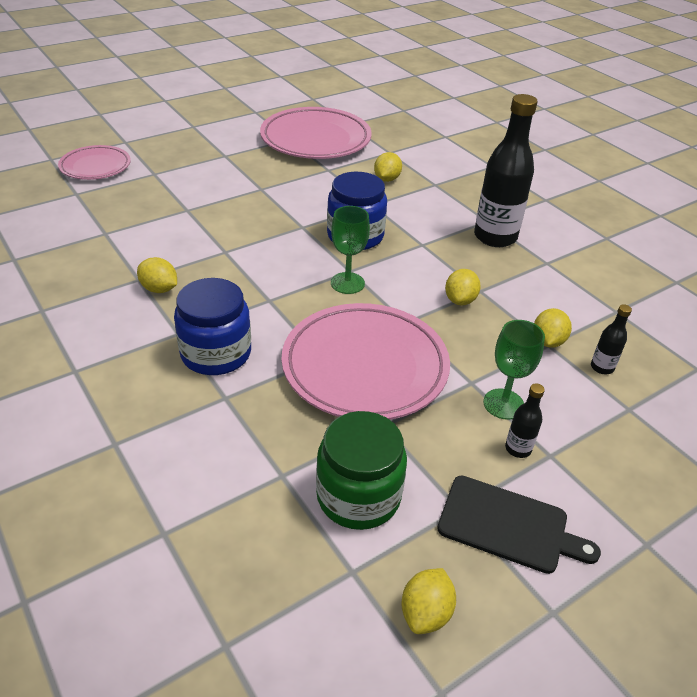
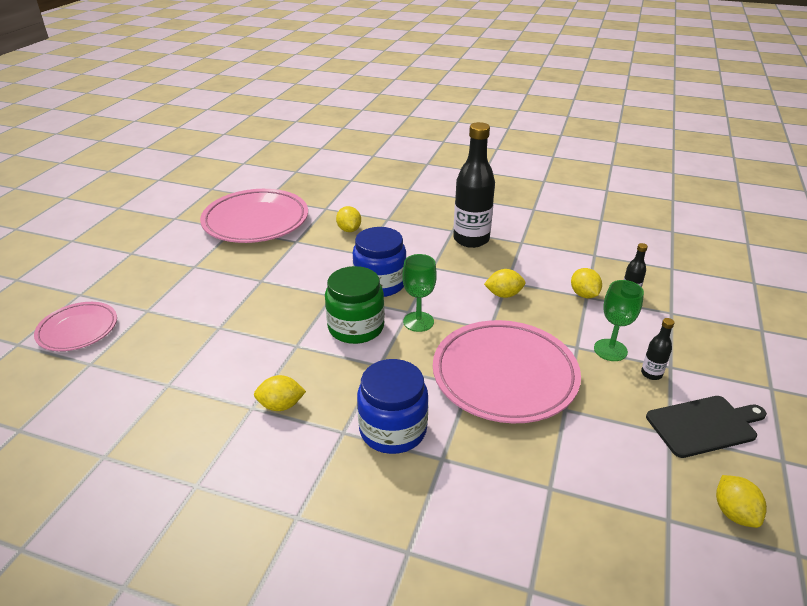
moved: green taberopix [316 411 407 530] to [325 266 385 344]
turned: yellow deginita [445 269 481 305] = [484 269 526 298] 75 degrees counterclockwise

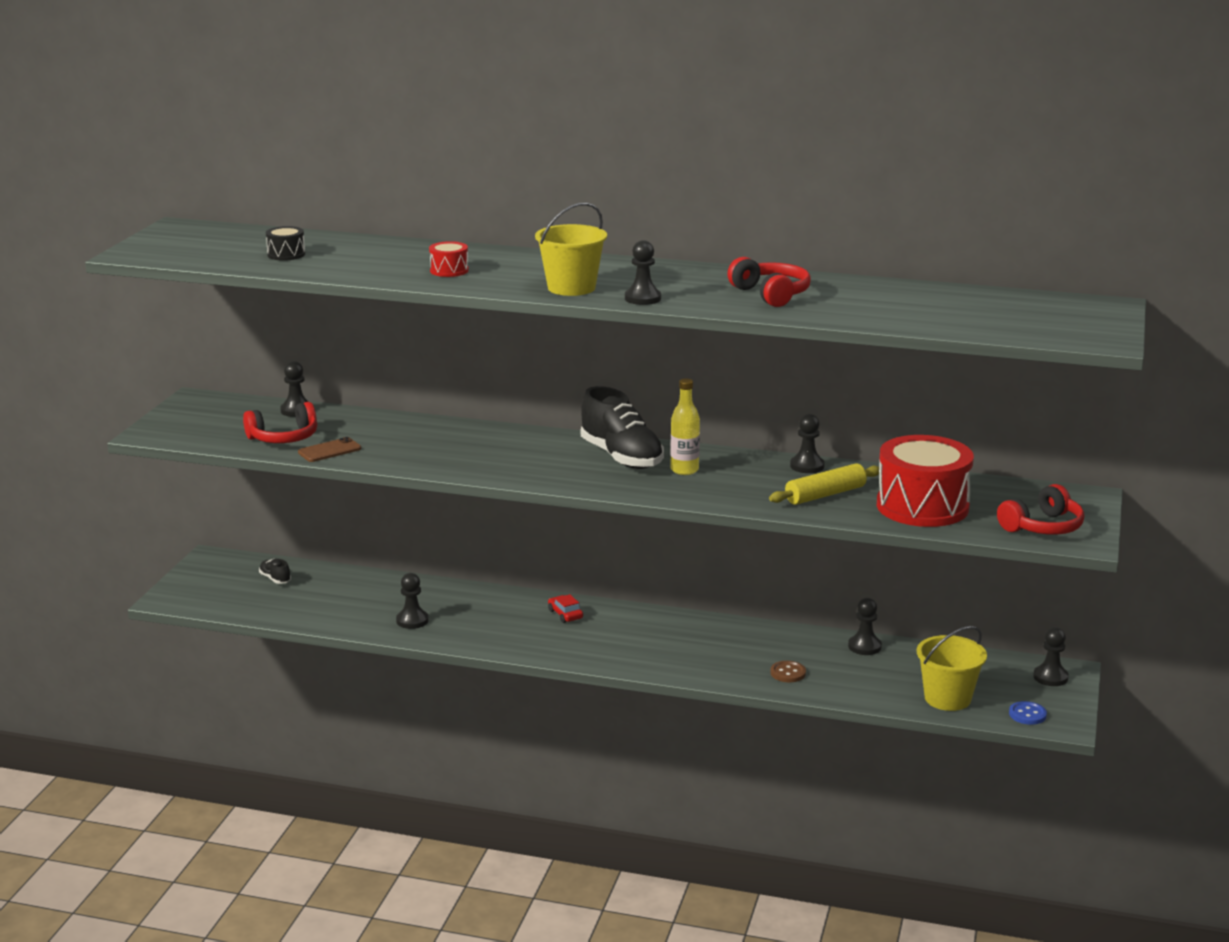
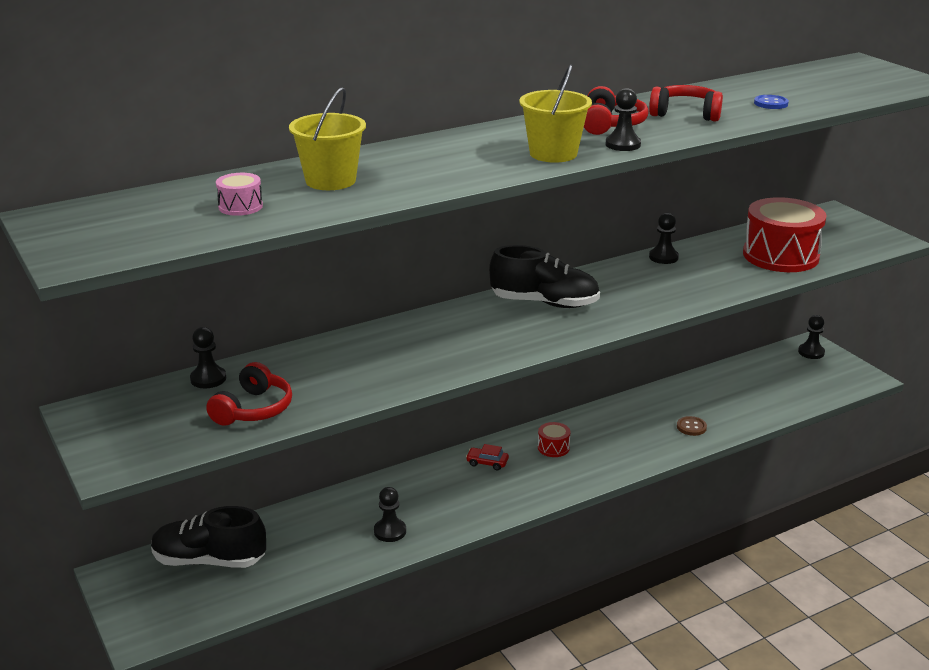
removed: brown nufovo [298 437 362 462]; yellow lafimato [670 379 700 475]; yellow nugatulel [769 463 879 505]; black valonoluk [848 598 882 655]
moved: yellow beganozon [917 626 987 711] to [289 87 366 190]; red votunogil [429 241 469 277] to [538 422 571 457]; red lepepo [997 484 1084 535] to [584 86 649 135]; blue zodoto [1009 701 1047 725] to [754 95 789 109]
recoloured: black votunogil [266 226 305 261] to pink votunogil [216 173 263 216]
resized: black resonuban [259 559 291 584] = [151 506 266 568] x2.33

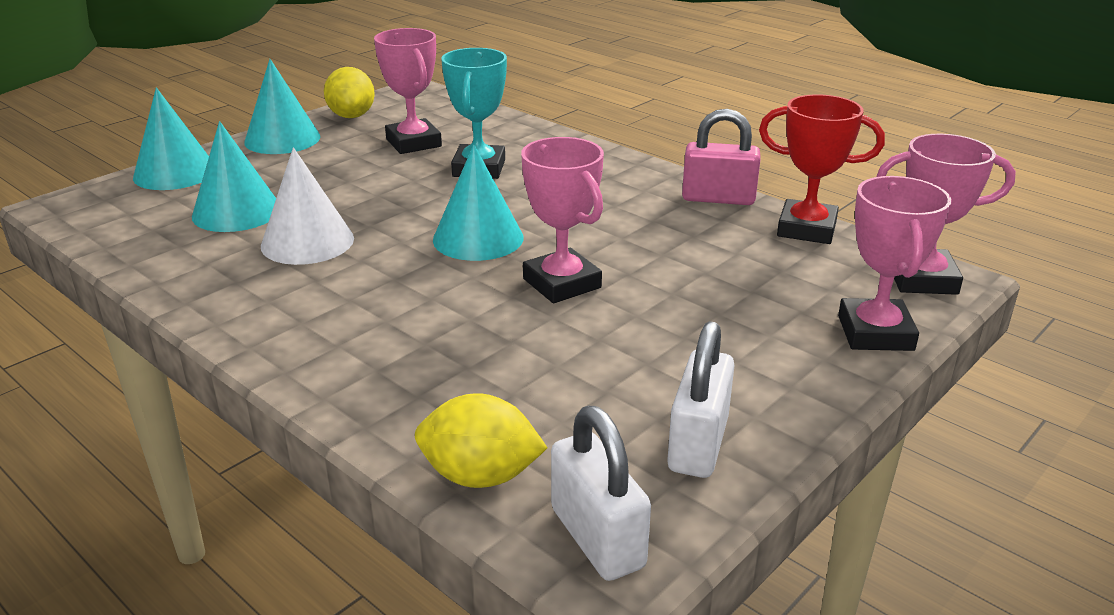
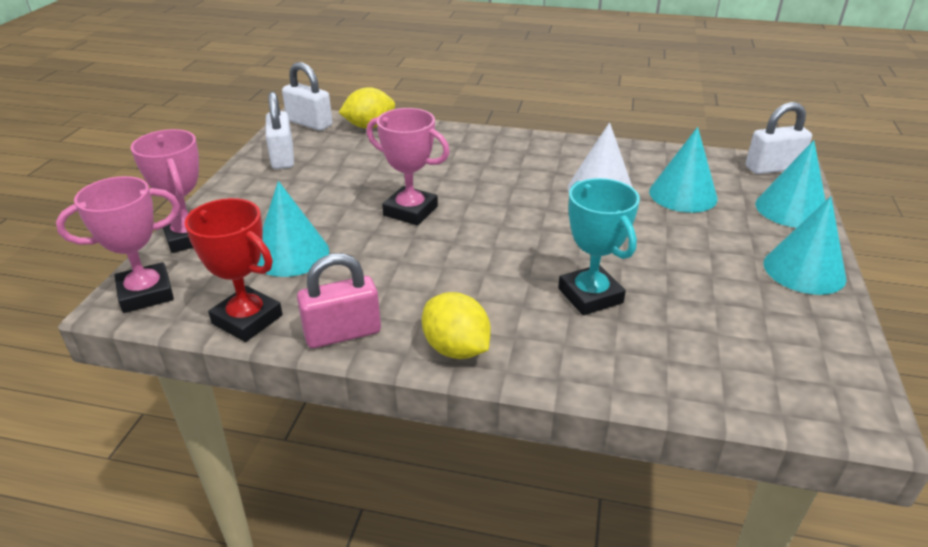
removed: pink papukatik [374 28 442 154]
added: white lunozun [746 102 812 174]
moved: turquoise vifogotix [433 144 524 261] to [257 181 329 277]; yellow deginita [324 67 375 118] to [422 292 491 359]
turned: red papukatik [759 95 885 244] = [185 198 283 342] 45 degrees clockwise

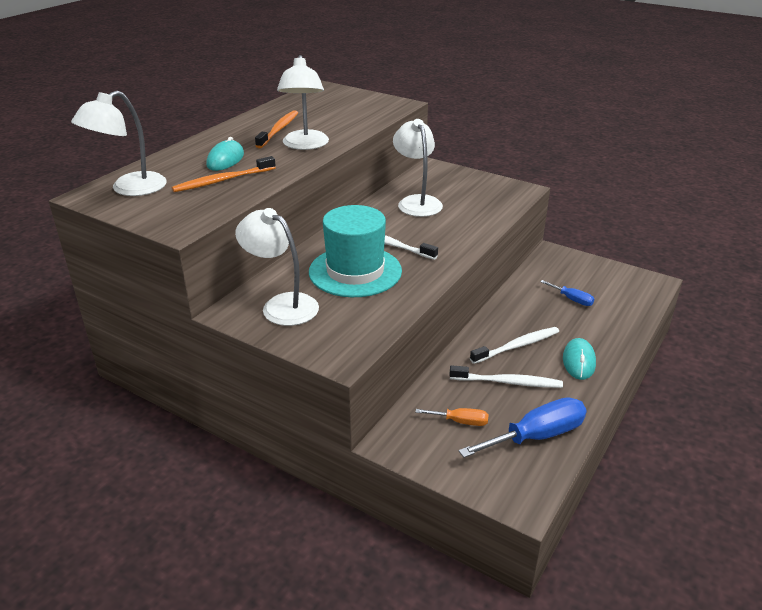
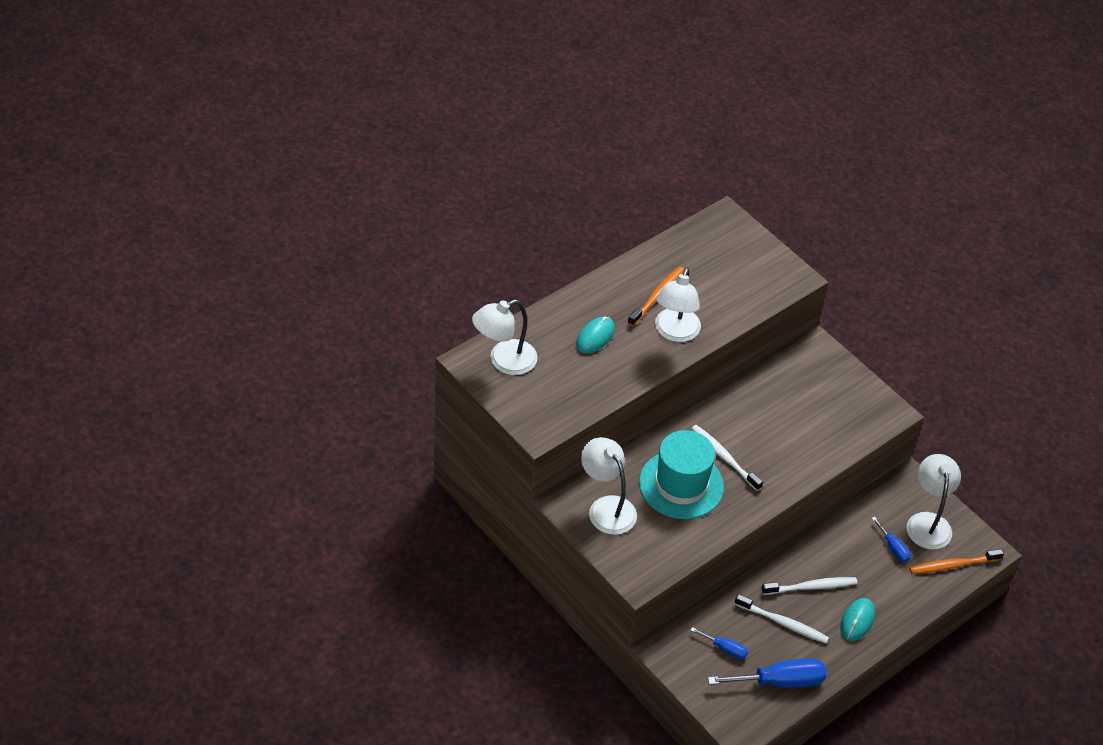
moved: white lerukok [393 119 443 217] to [907 454 961 550]; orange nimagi [172 156 276 192] to [910 549 1004 574]
recoloured: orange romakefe [415 408 488 426] to blue romakefe [690 627 748 659]

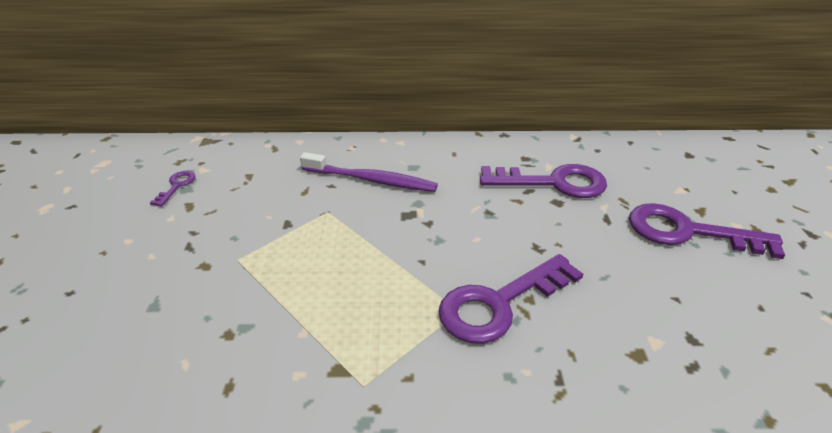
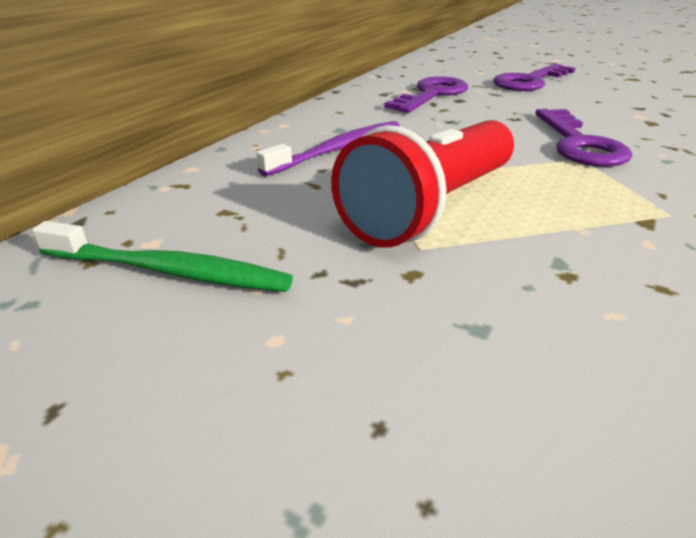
added: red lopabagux [331 120 514 248]
replaced: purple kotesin [150 171 196 206] to green nimagi [32 221 293 292]

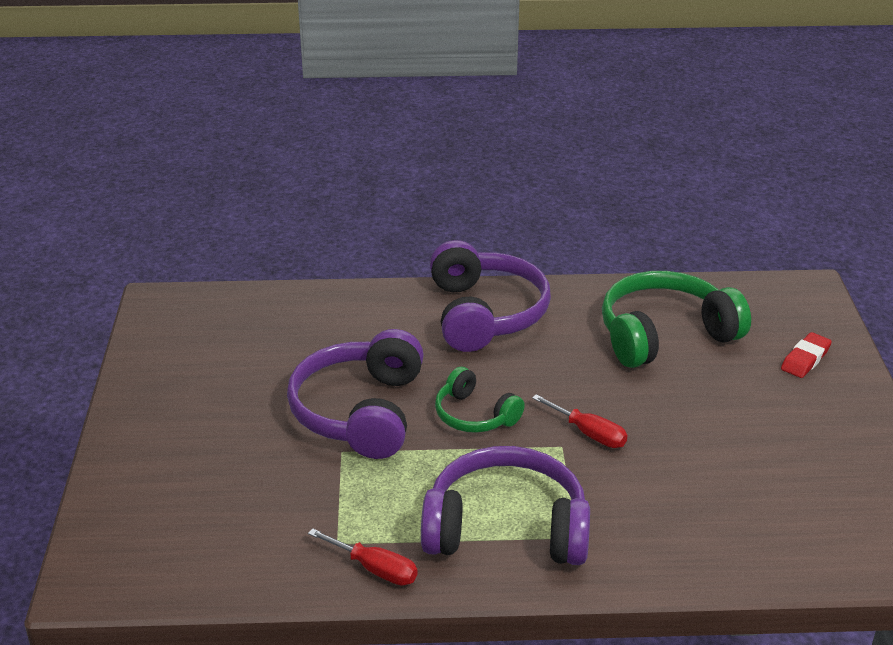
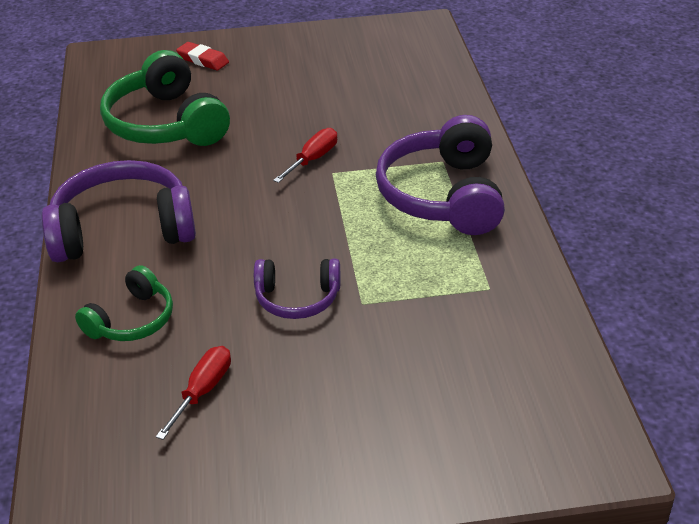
moved: green lepepo [435 367 525 433] to [75 265 173 341]; red romakefe [308 528 418 586] to [156 346 231 440]
resized: purple lepepo [287 329 424 459] = [254 259 340 319] x0.56

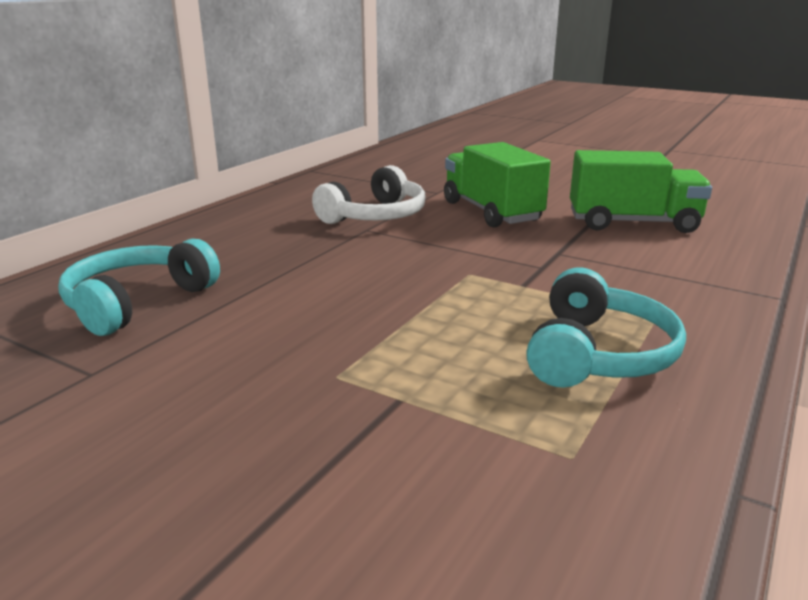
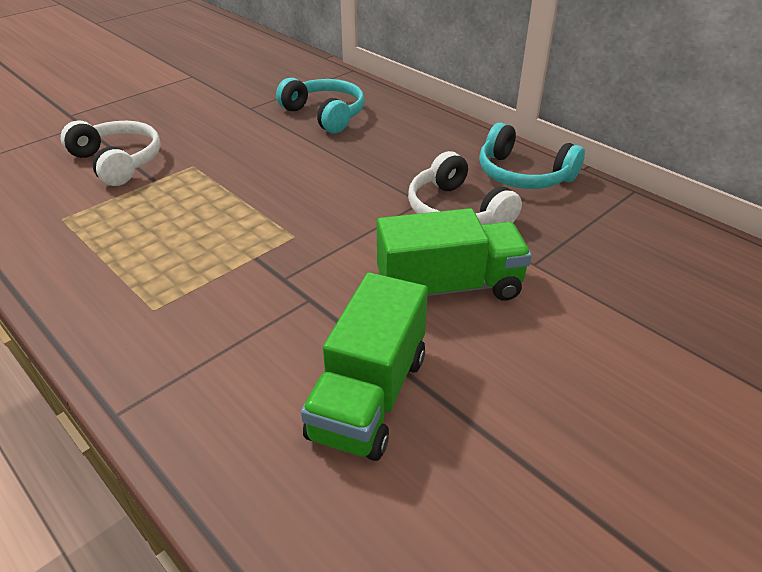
added: white lepepo [61 121 161 186]
moved: turquoise lepepo [526 268 686 388] to [479 123 585 189]

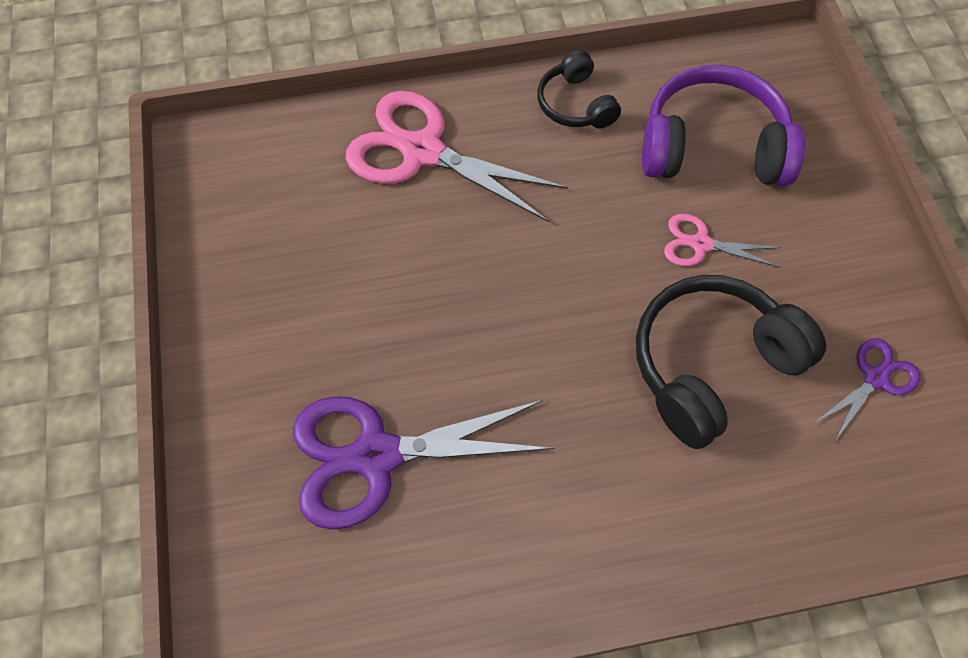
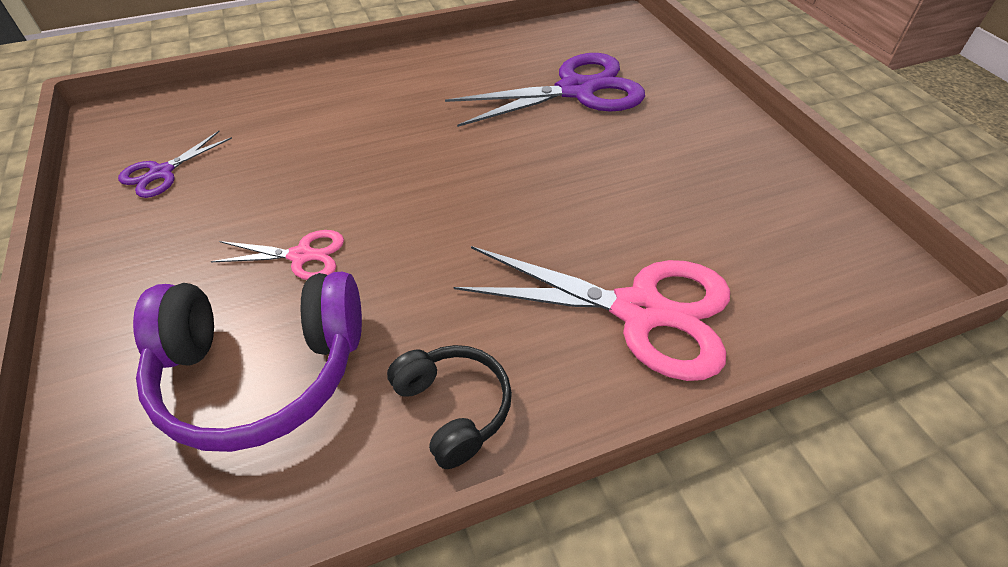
removed: black lepepo [636 275 826 449]

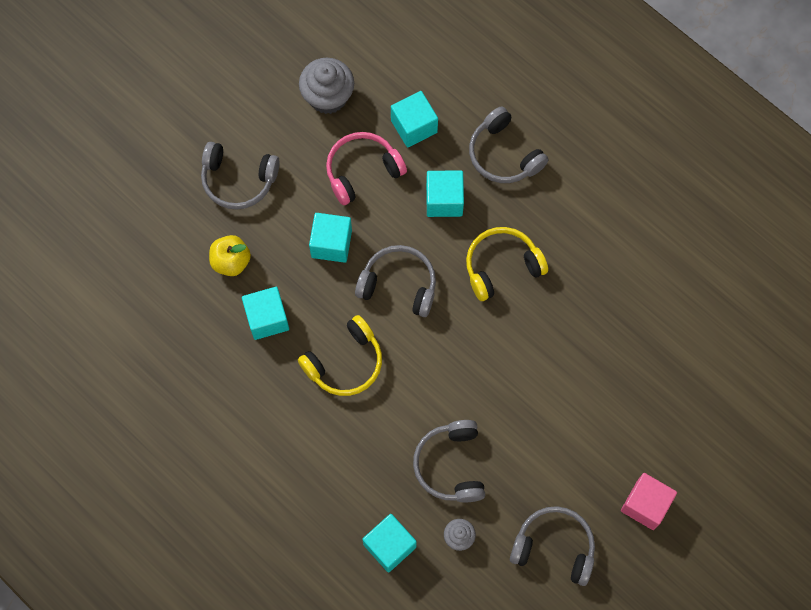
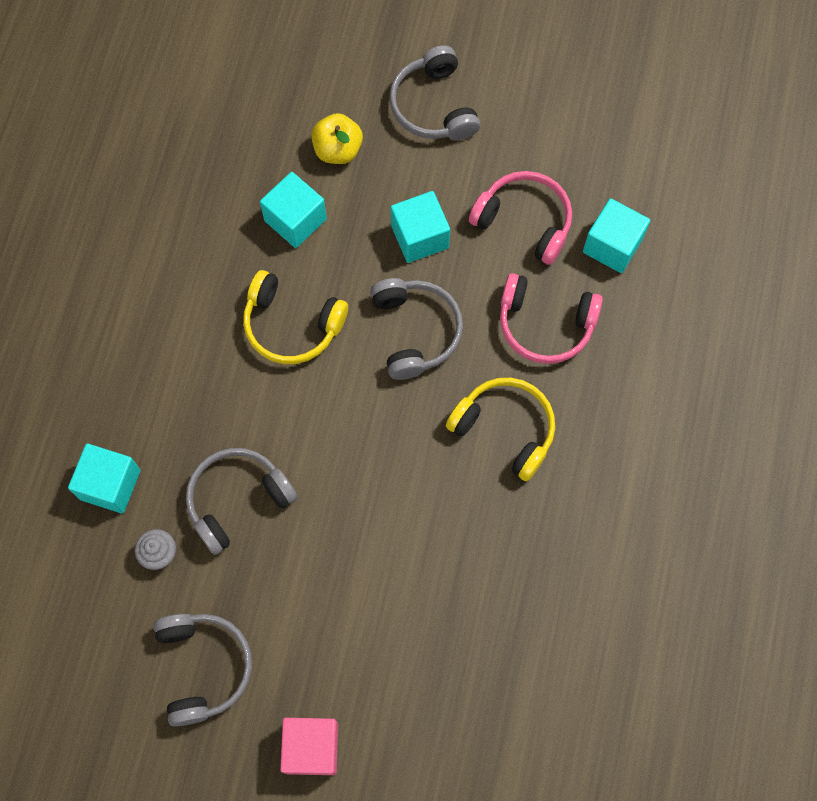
removed: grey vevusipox [299 58 354 114]; grey lepepo [469 106 549 183]
replaced: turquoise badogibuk [426 170 464 217] to pink lepepo [500 273 603 364]

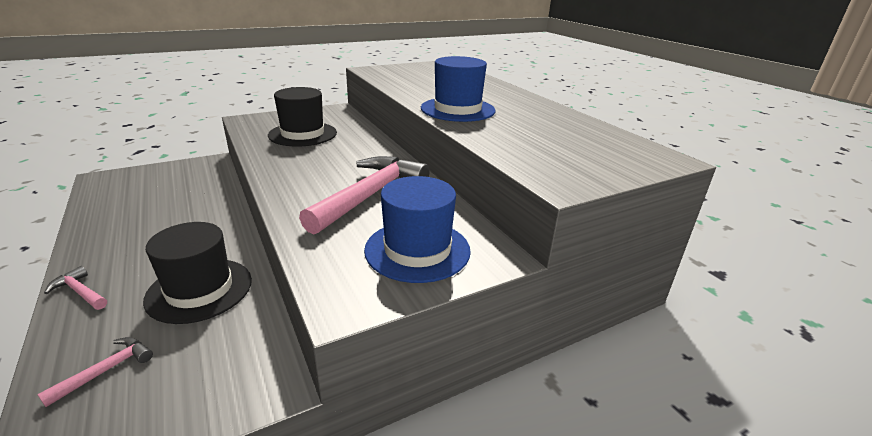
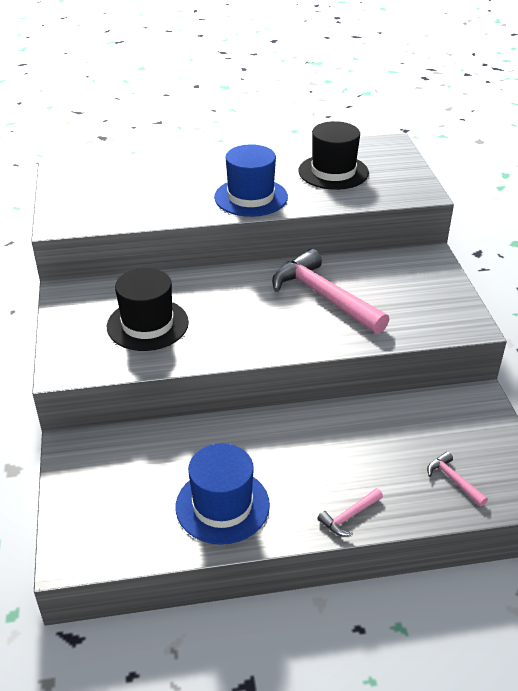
moved: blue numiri [364 176 471 283] to [176 443 270 545]; black numiri [143 222 252 324] to [299 121 369 190]

